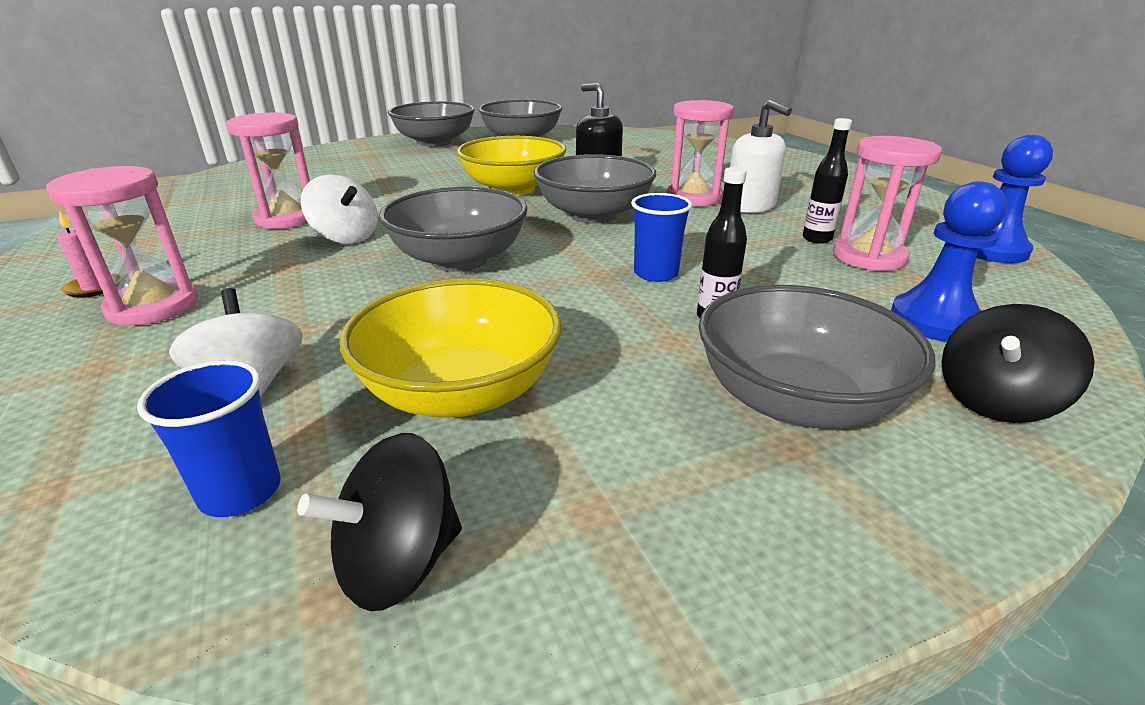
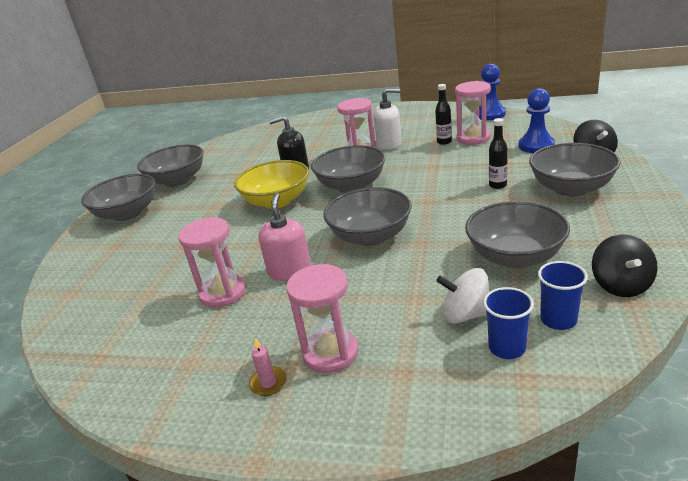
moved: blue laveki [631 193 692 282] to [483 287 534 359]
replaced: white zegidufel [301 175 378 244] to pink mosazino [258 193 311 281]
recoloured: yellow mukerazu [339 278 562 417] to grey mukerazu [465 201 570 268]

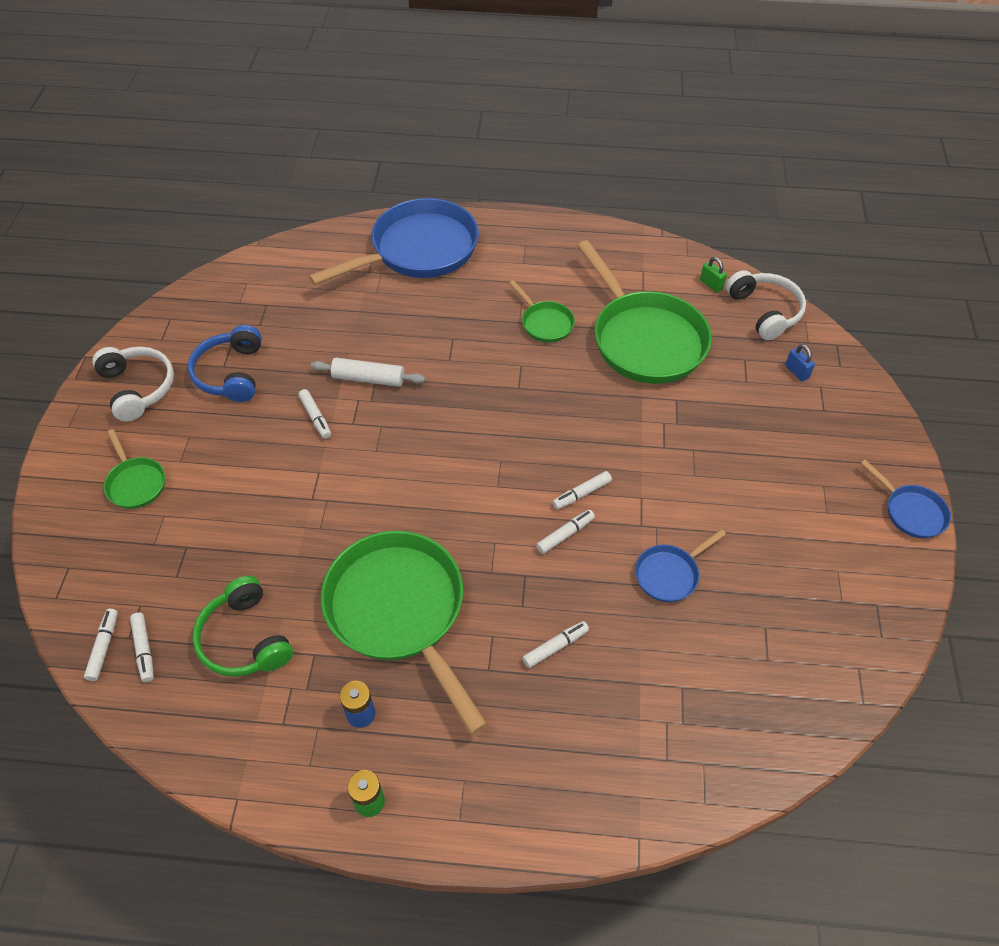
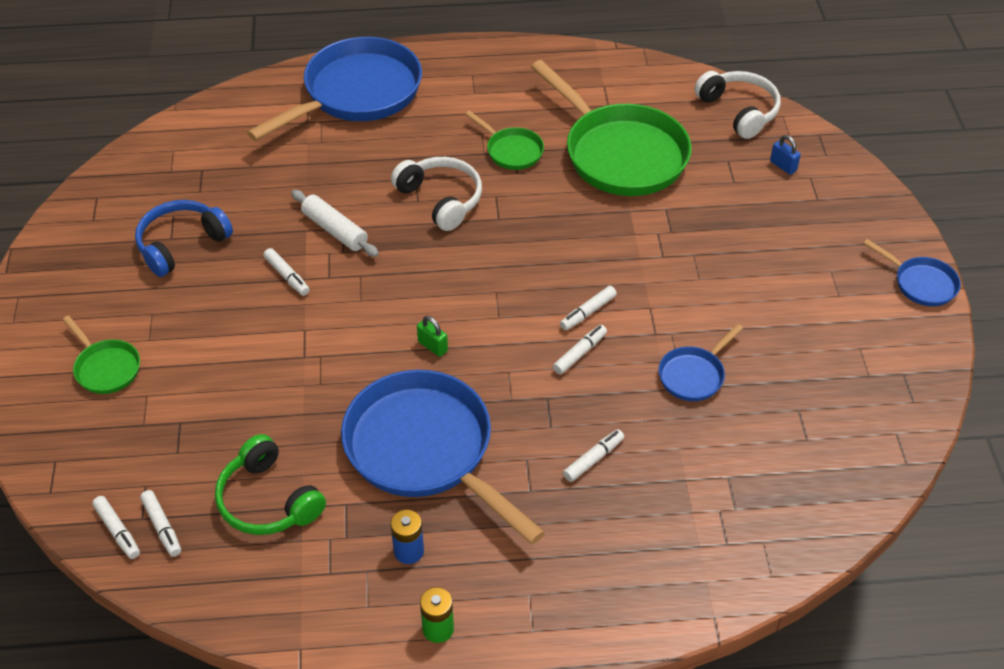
moved: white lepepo [92 347 174 422] to [391 157 482 231]; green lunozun [700 257 727 293] to [417 316 448 357]
recoloured: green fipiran [321 531 488 734] to blue fipiran [341 370 545 544]
turned: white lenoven [84 609 118 681] = [92 496 140 559] 150 degrees clockwise; blue lepepo [188 325 262 402] = [135 200 233 277] 60 degrees clockwise; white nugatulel [311 358 425 387] = [291 190 379 257] 45 degrees clockwise

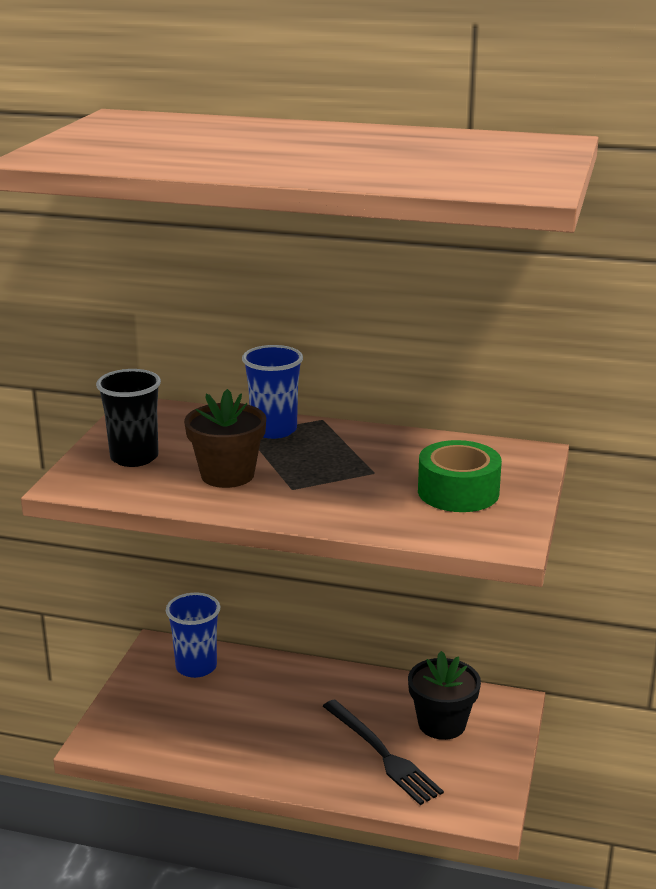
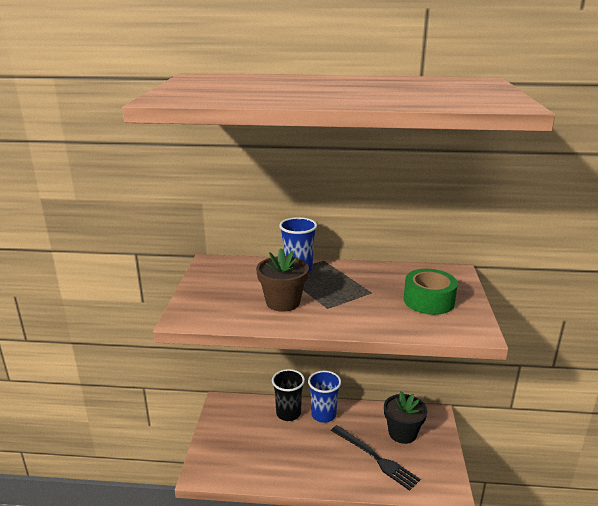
moved: black laveki [96 369 161 467] to [272 369 305 421]; blue laveki [166 593 220 678] to [308 371 341 423]

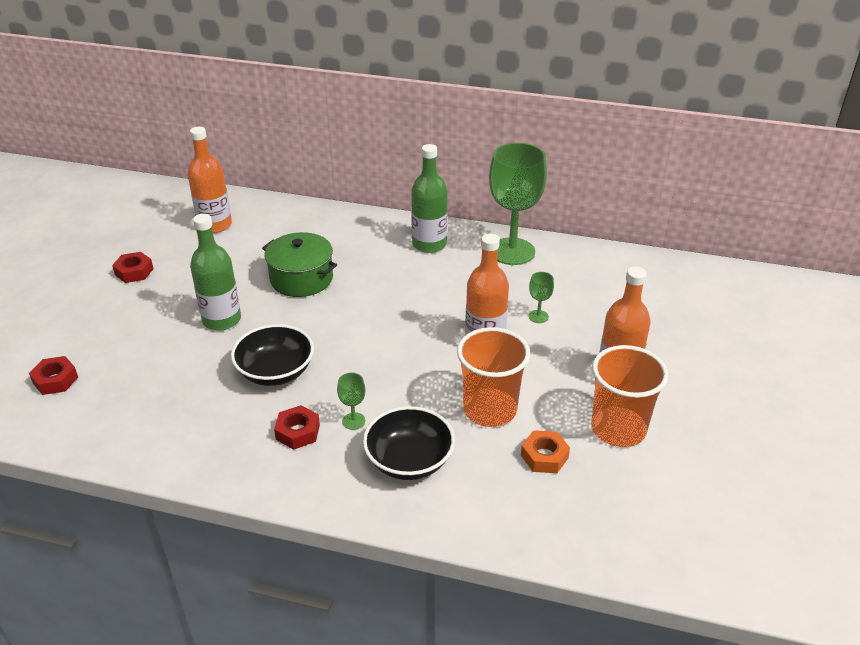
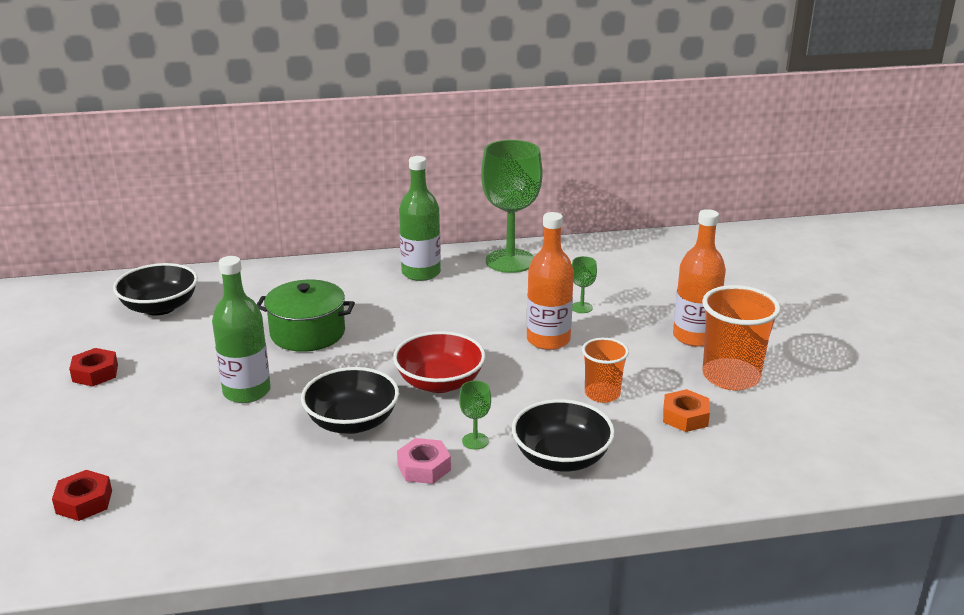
added: red mukerazu [393 331 486 393]
replaced: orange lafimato [187 127 232 233] to black mukerazu [113 263 198 316]
recoloured: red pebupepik [274 405 320 449] to pink pebupepik [397 438 451 484]
resized: orange laveki [457 327 530 427] = [582 338 629 403] x0.61

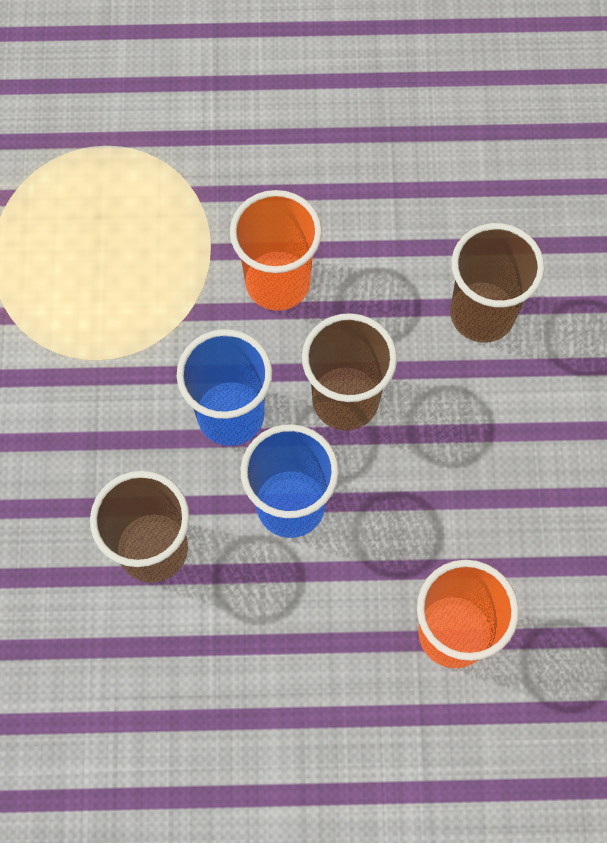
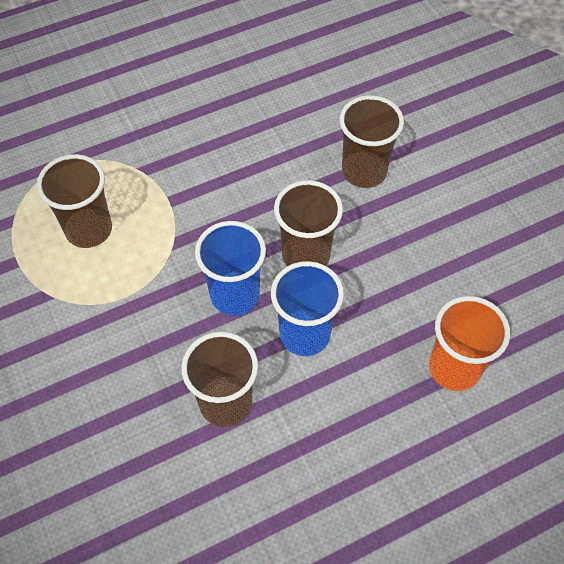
removed: orange laveki [230 190 322 311]
added: brown laveki [37 154 112 248]

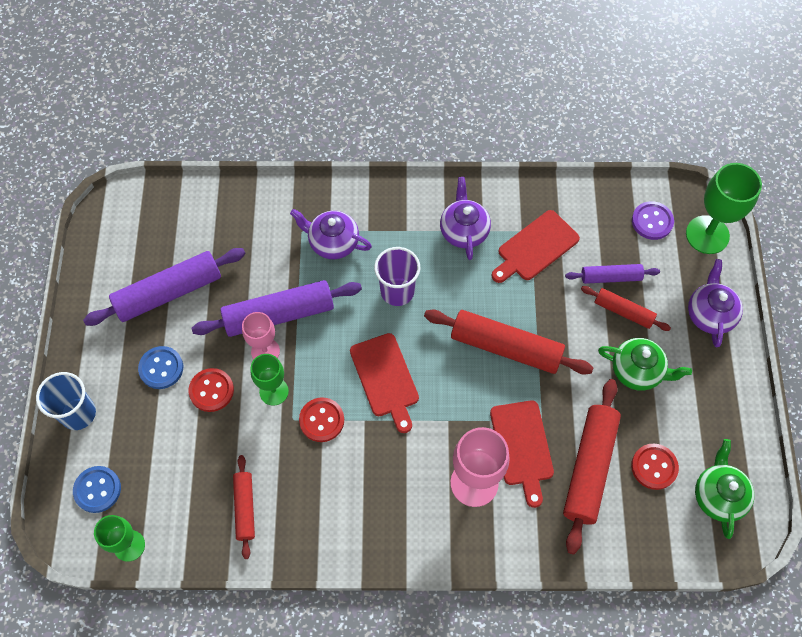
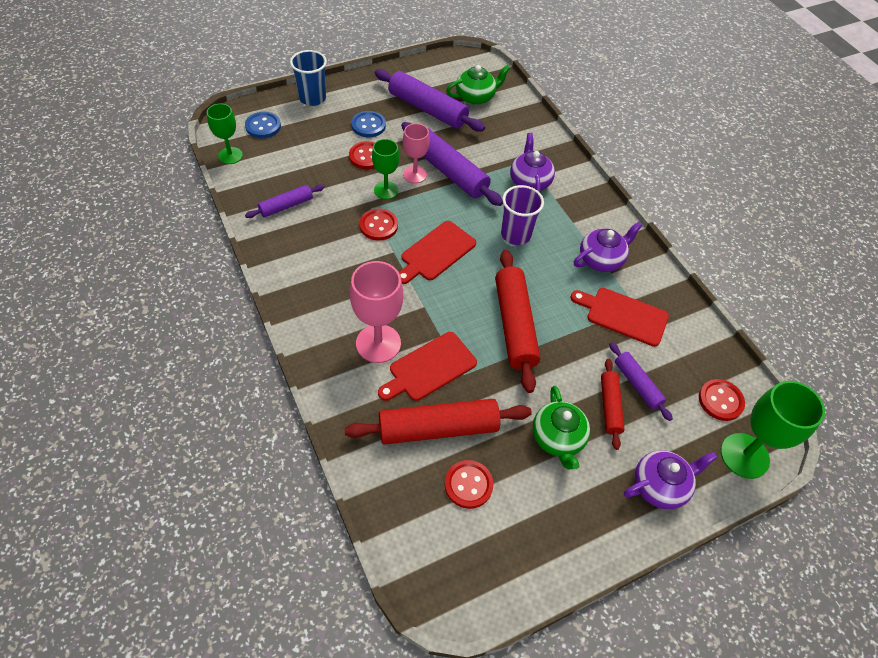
moved: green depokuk [695 439 754 539] to [446 65 510 105]
recoloured: red nugatulel [233 455 255 559] to purple nugatulel [245 184 325 218]; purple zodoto [632 201 674 240] to red zodoto [699 379 745 421]

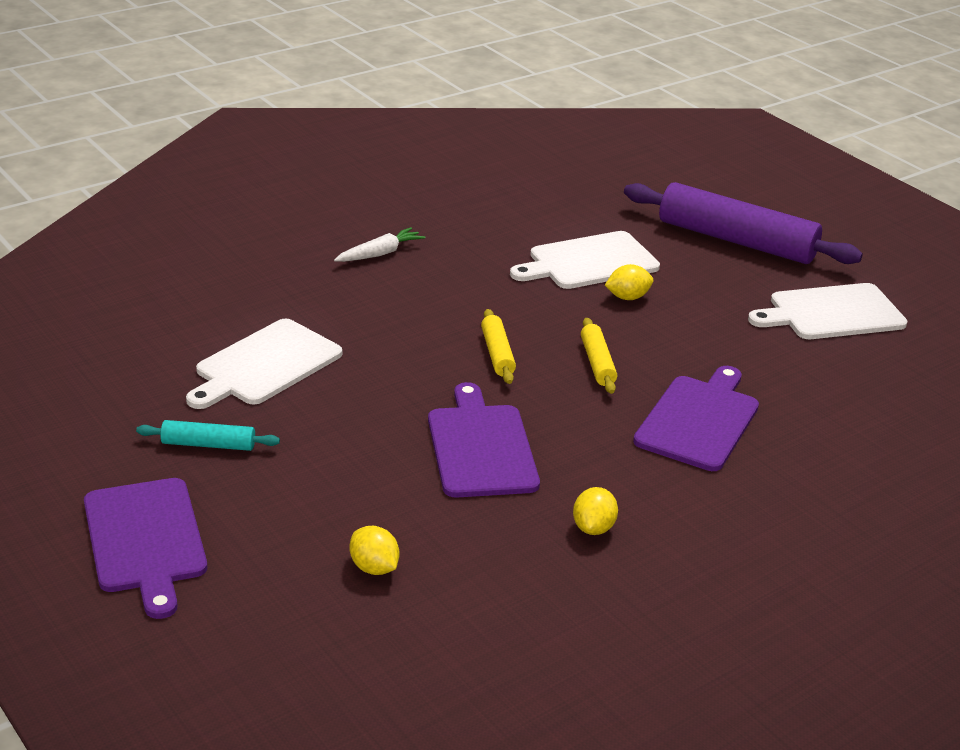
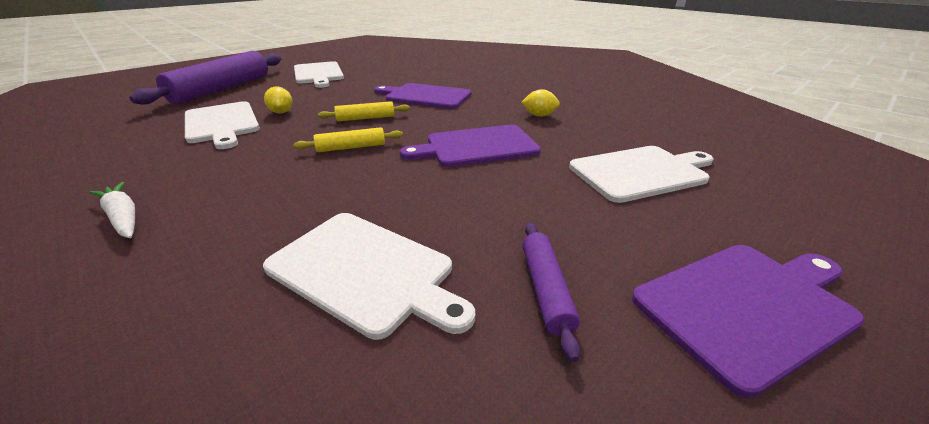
replaced: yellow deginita [350 526 399 575] to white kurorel [569 146 714 203]
recoloured: turquoise nugatulel [136 420 280 451] to purple nugatulel [522 223 580 362]

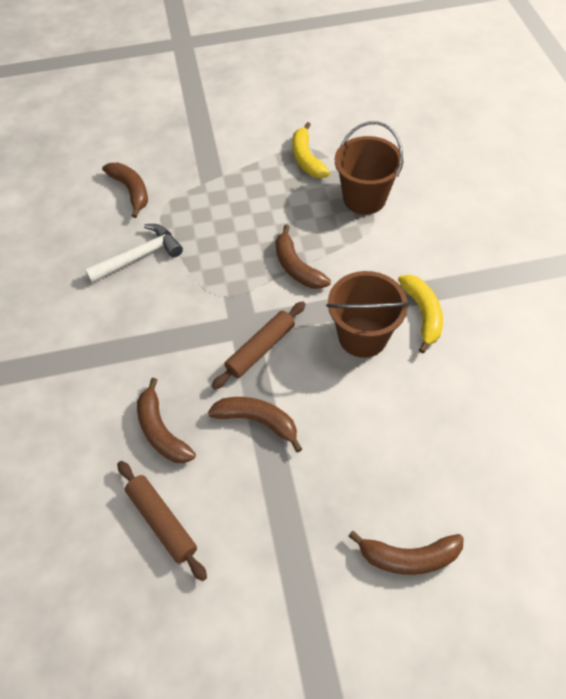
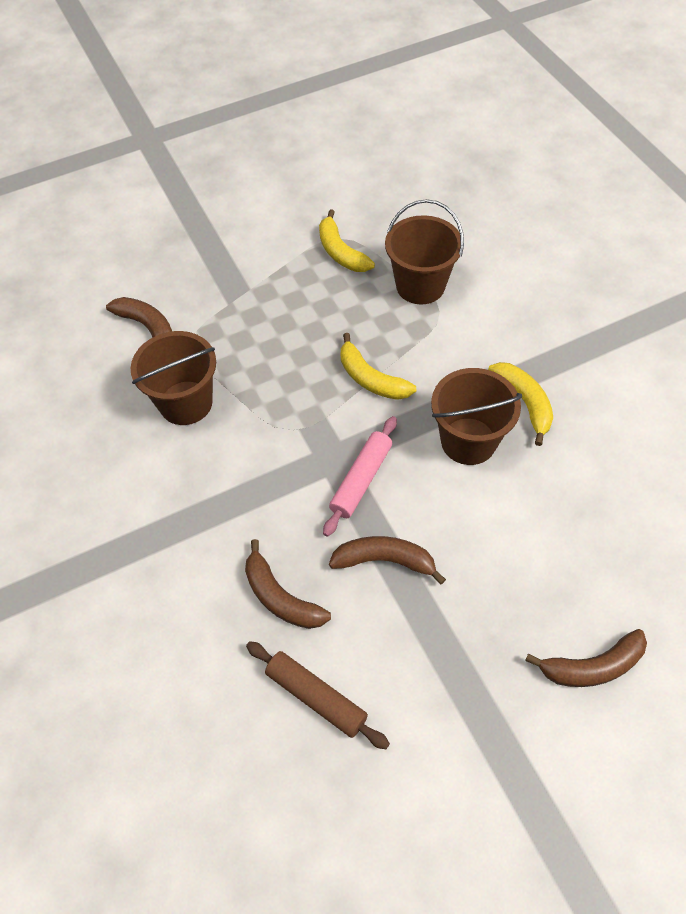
replaced: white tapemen [85 224 183 283] to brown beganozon [131 331 216 425]
recoloured: brown nugatulel [212 301 306 389] to pink nugatulel [323 416 397 537]; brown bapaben [275 225 331 289] to yellow bapaben [341 333 416 400]

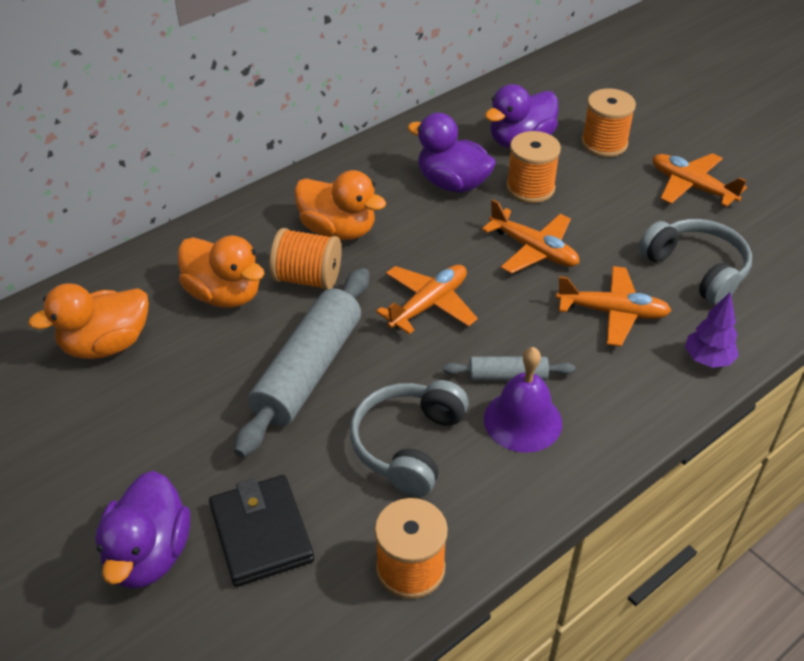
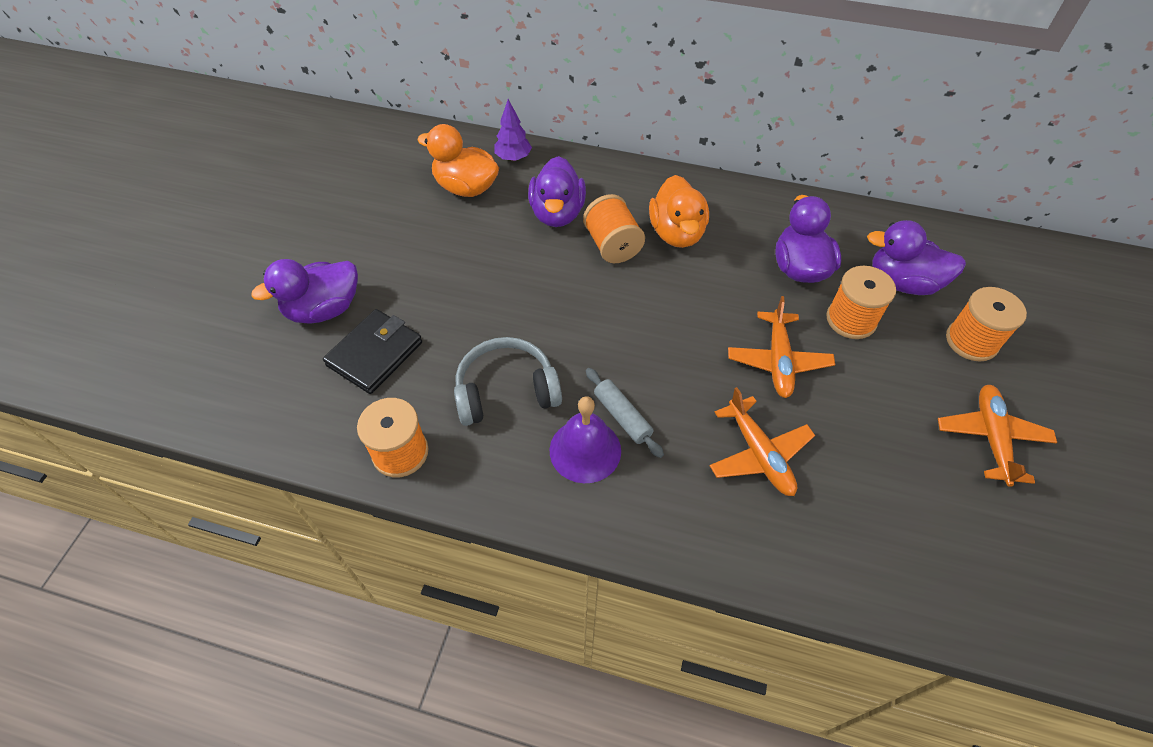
removed: grey nugatulel [234 268 369 457]; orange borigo [376 265 478 334]; grey lepepo [639 219 752 305]
moved: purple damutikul [685 292 739 368] to [494 99 532 161]
recoloured: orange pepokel [178 235 265 308] to purple pepokel [528 156 586 227]

